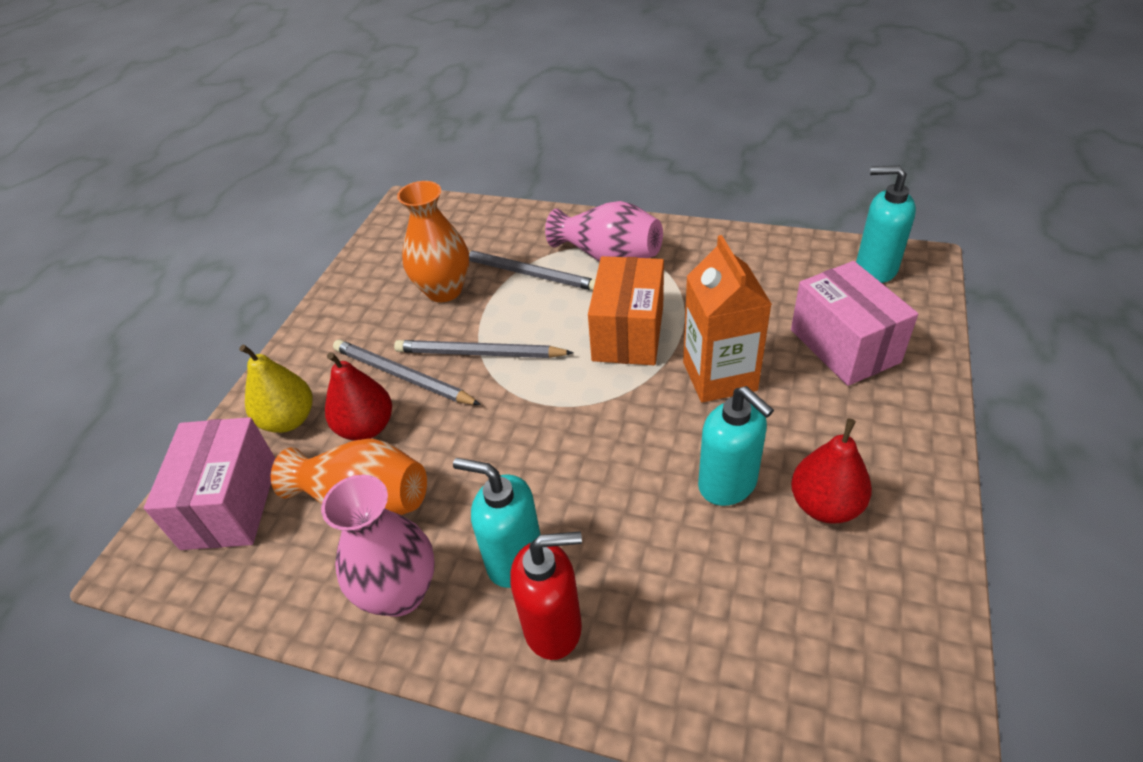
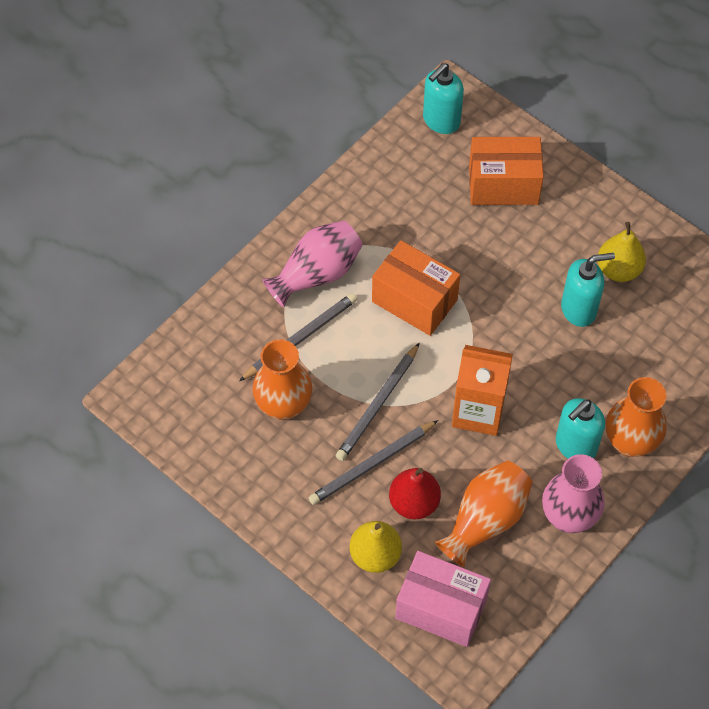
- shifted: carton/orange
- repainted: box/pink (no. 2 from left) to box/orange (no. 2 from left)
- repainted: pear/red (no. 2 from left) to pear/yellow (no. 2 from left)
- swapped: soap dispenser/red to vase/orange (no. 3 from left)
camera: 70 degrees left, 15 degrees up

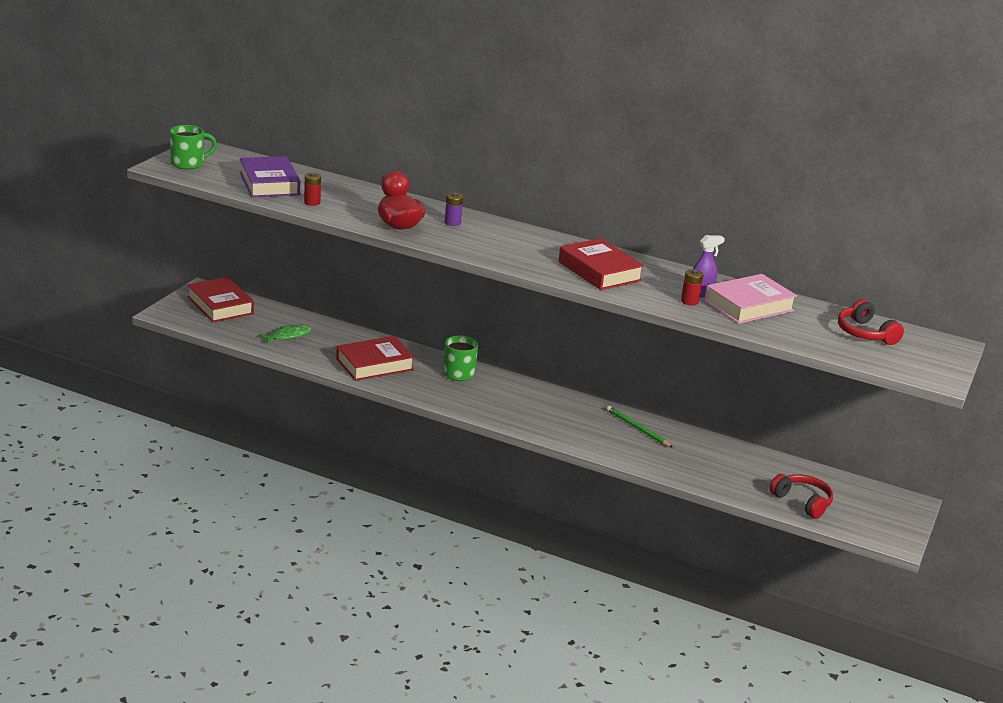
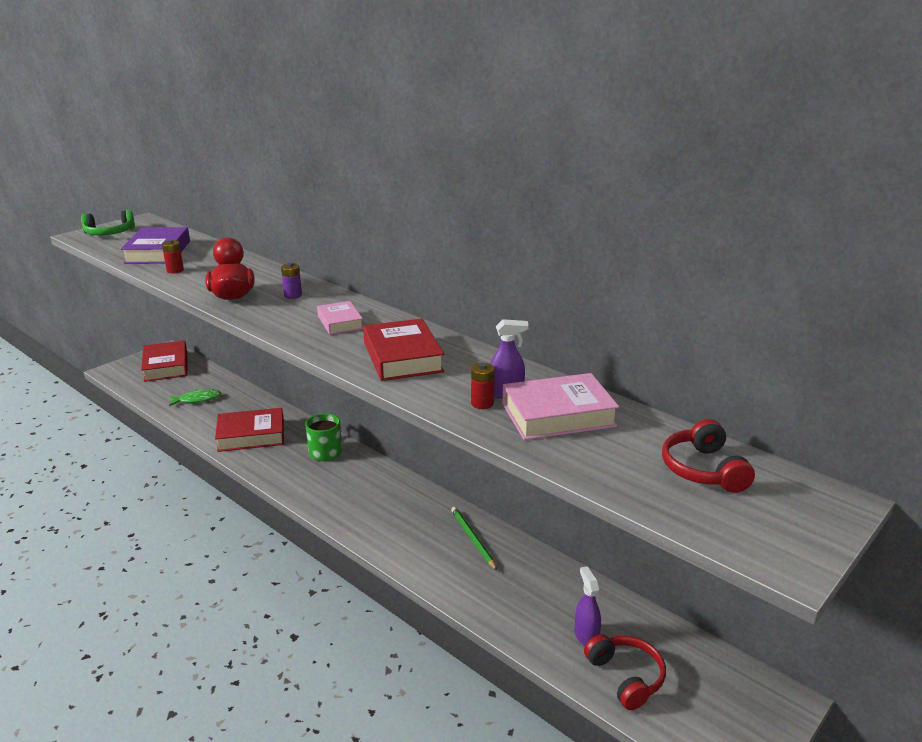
- swapped: mug/green (no. 1 from left) to headphones/green
- new: book/pink (no. 1 from left)
- new: spray bottle/purple (no. 2 from left)
camera: 20 degrees right, 0 degrees up

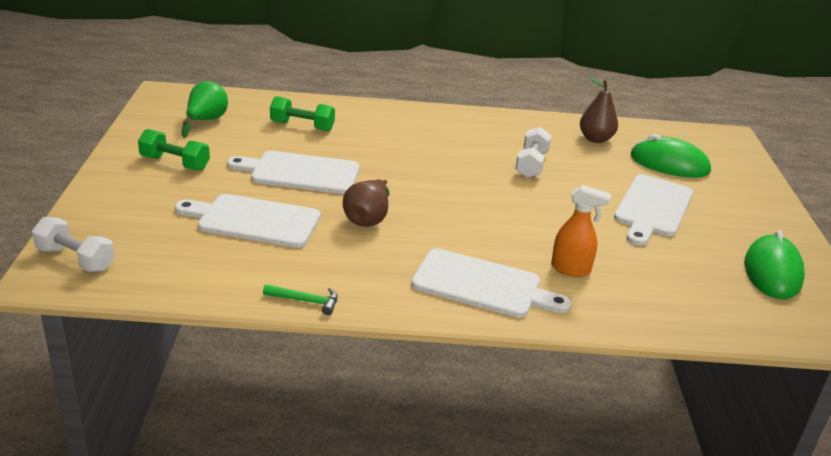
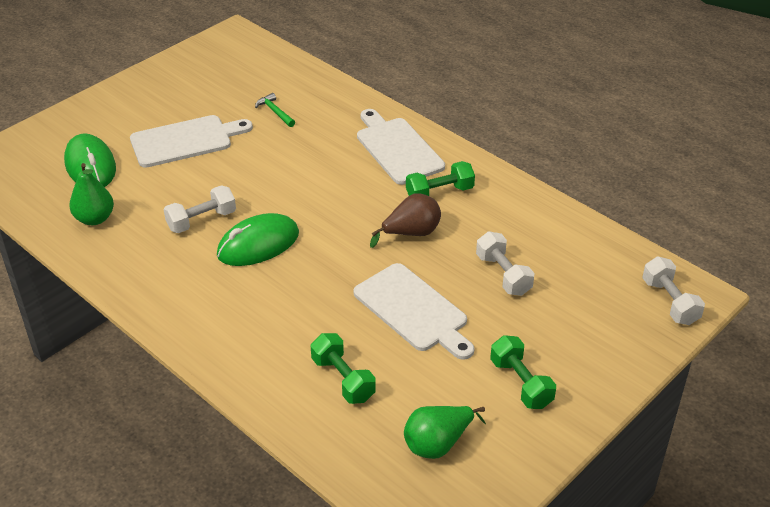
- repainted: pear/brown (no. 2 from left) to pear/green (no. 1 from left)
- shifted: mouse/green (no. 2 from left)
- shifted: hammer/green
- new: dumbbell/green (no. 2 from left)
- swapped: cutting board/white (no. 1 from left) to dumbbell/white (no. 2 from left)
- gone: spray bottle/orange
camera: 135 degrees left, 10 degrees up

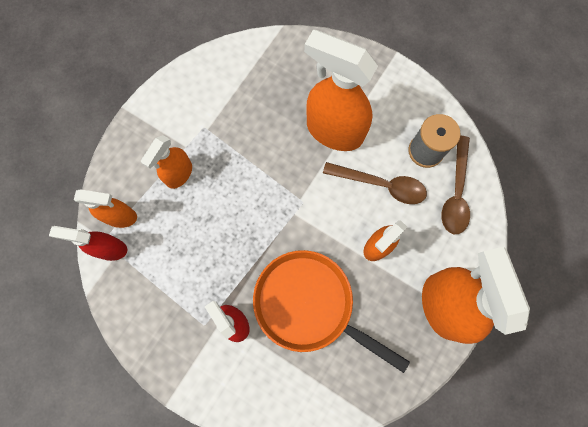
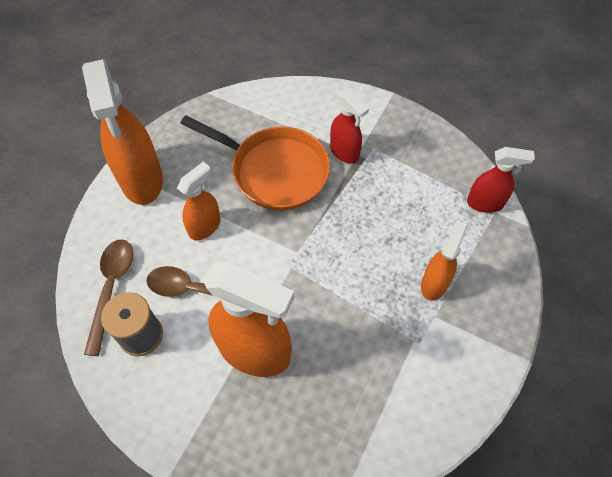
- gone: spray bottle/orange (no. 1 from left)
camera: 175 degrees right, 15 degrees down

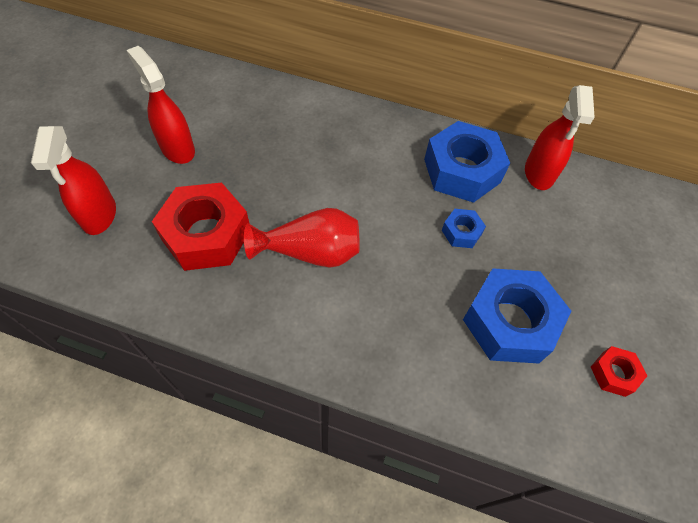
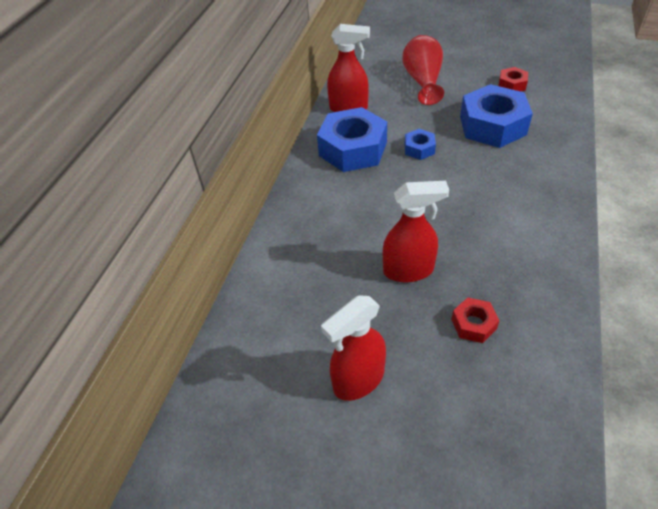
- shifted: spray bottle/red (no. 1 from left in the first image) to spray bottle/red (no. 3 from left)
- shifted: vase/red
- scaled: nut/red (no. 1 from left) x0.47
camera: 85 degrees left, 10 degrees down

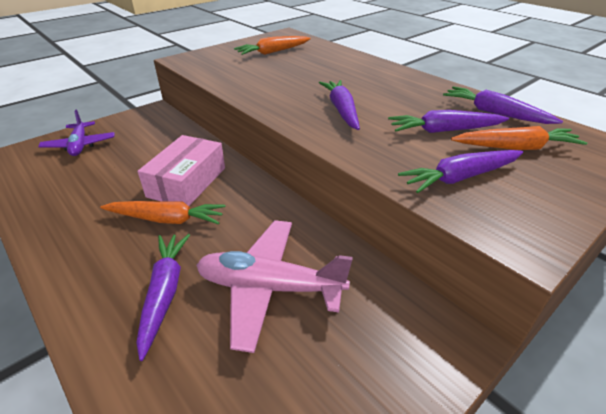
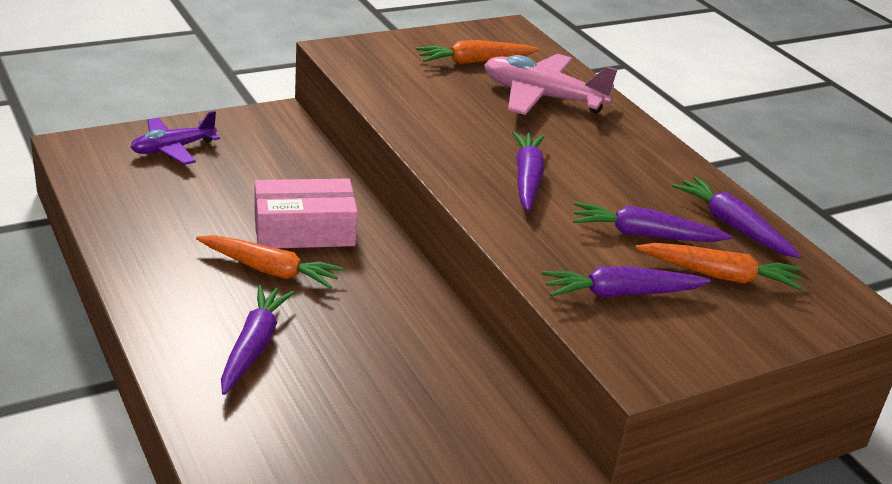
- rotated: plane/purple 60 degrees clockwise
- rotated: box/pink 45 degrees clockwise
- shifted: plane/pink
camera: 10 degrees right, 5 degrees down

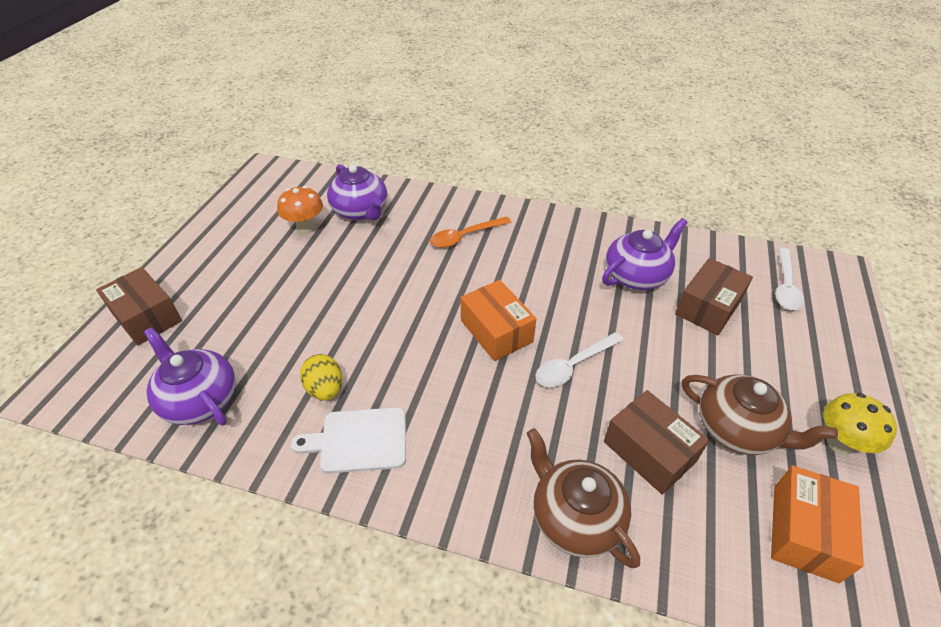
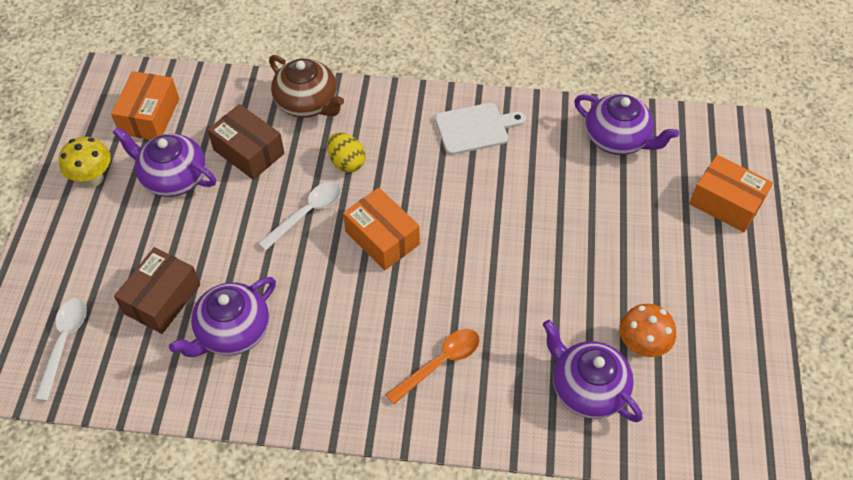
- repainted: teapot/brown (no. 2 from left) to teapot/purple (no. 1 from left)
- shifted: egg/yellow
- repainted: box/brown (no. 1 from left) to box/orange (no. 3 from left)
camera: 170 degrees right, 10 degrees up

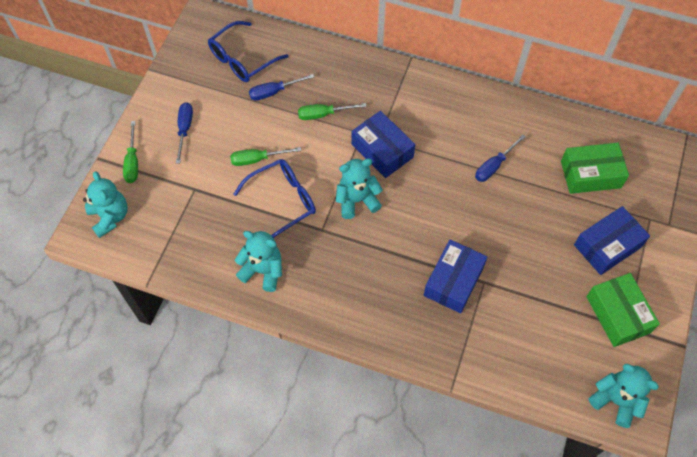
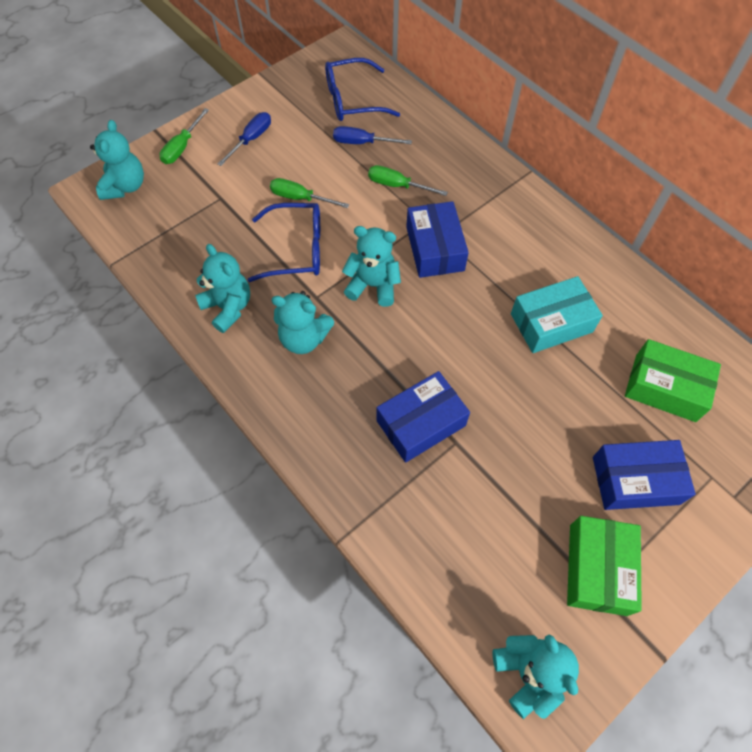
- new: teddy bear/turquoise (no. 3 from left)
- swapped: screwdriver/blue (no. 3 from left) to box/turquoise
camera: 30 degrees right, 0 degrees up

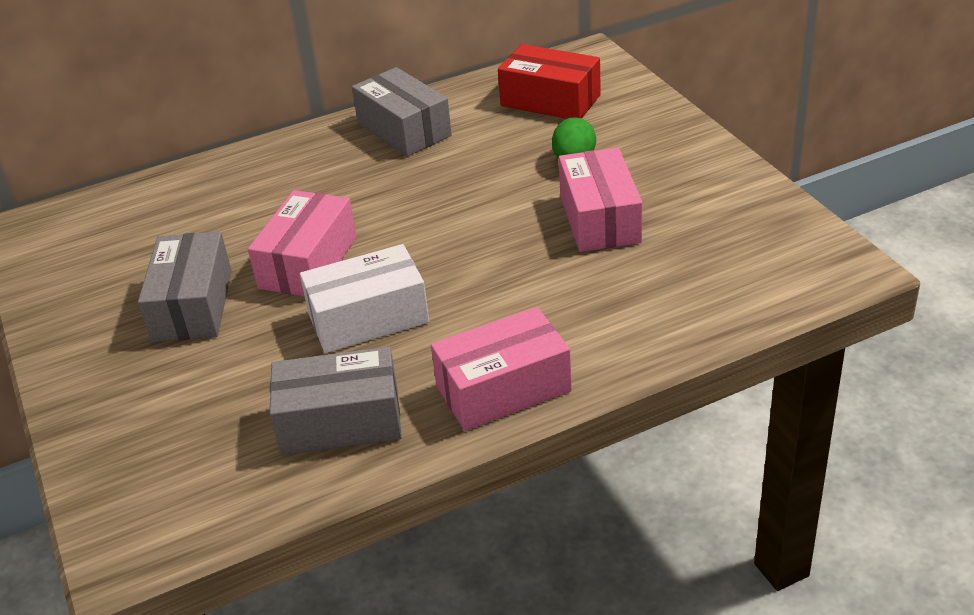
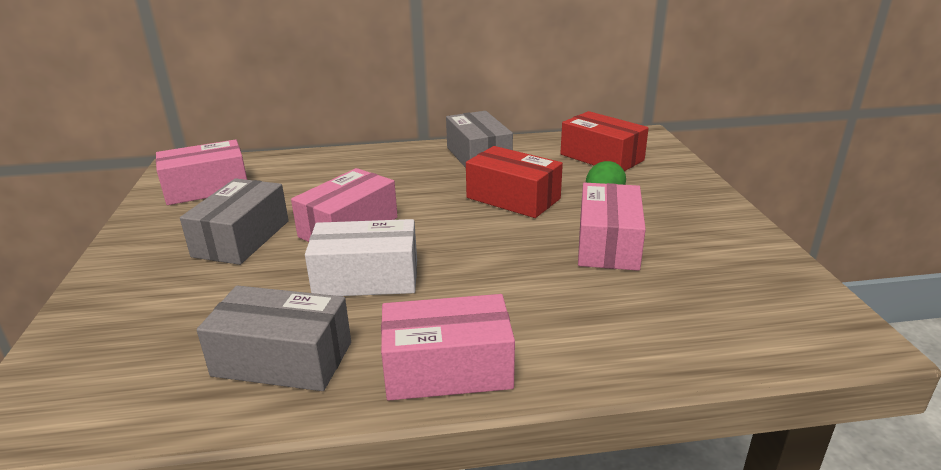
- new: box/pink (no. 1 from left)
- new: box/red (no. 1 from left)
camera: 15 degrees right, 10 degrees down

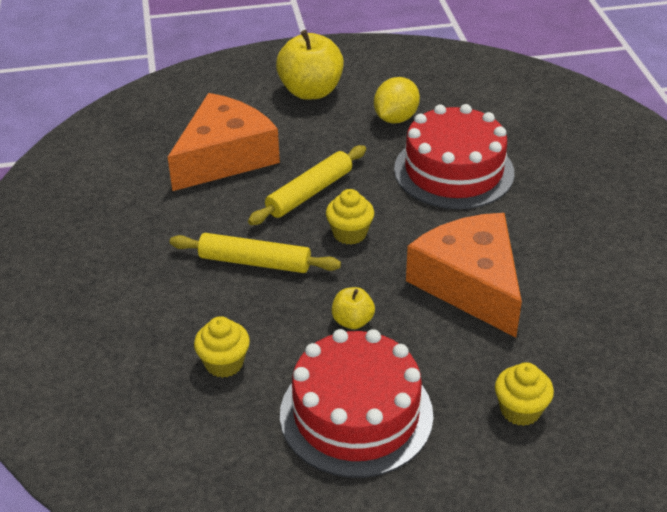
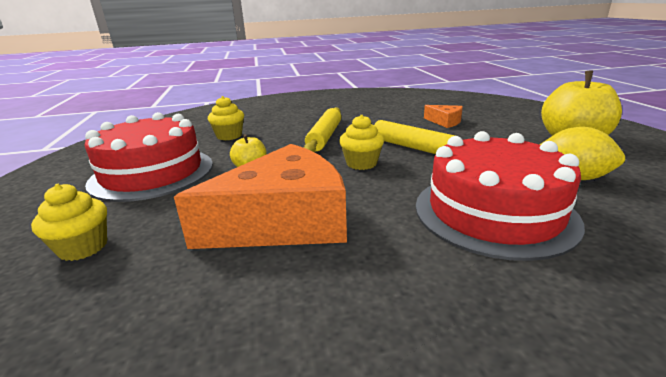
- scaled: cheese/orange (no. 1 from left in the first image) x0.43
camera: 90 degrees right, 15 degrees down

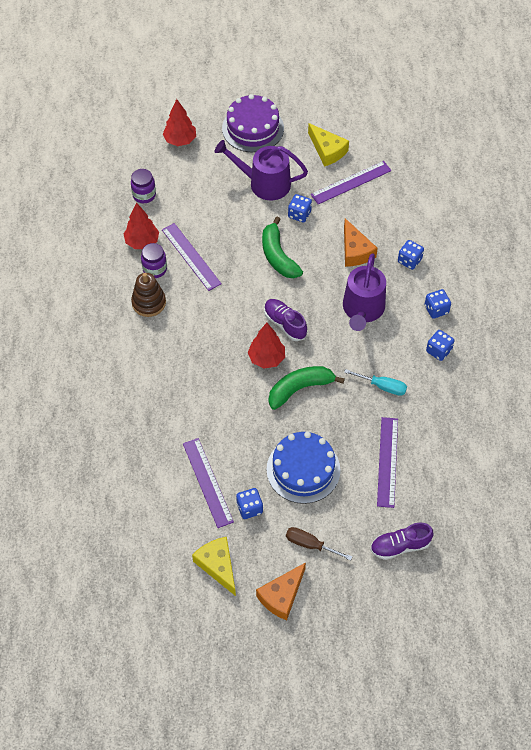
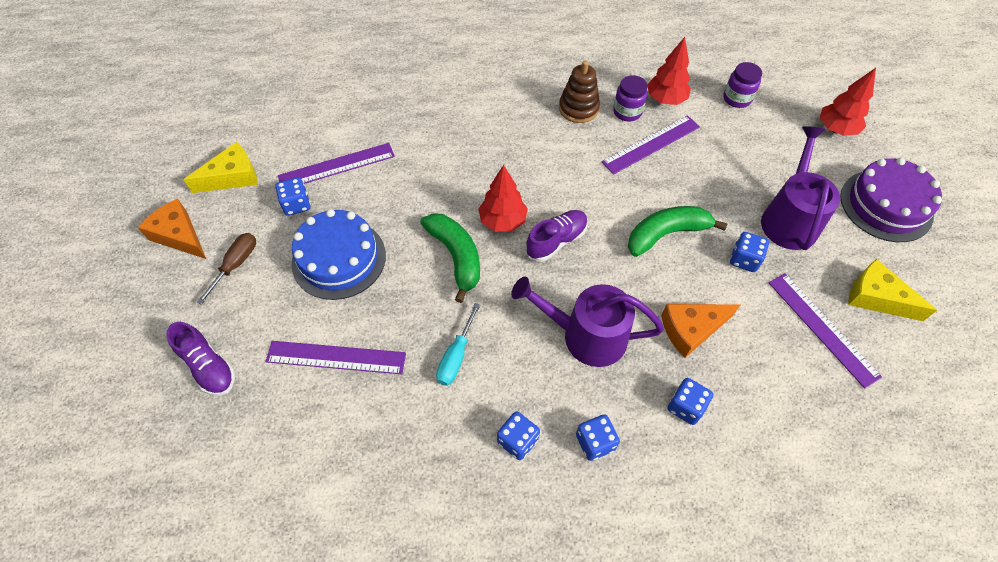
- rotated: shoe/purple (no. 2 from left in the first image) 150 degrees clockwise
- rotated: cheese/yellow (no. 2 from left) 75 degrees clockwise
camera: 90 degrees right, 0 degrees up

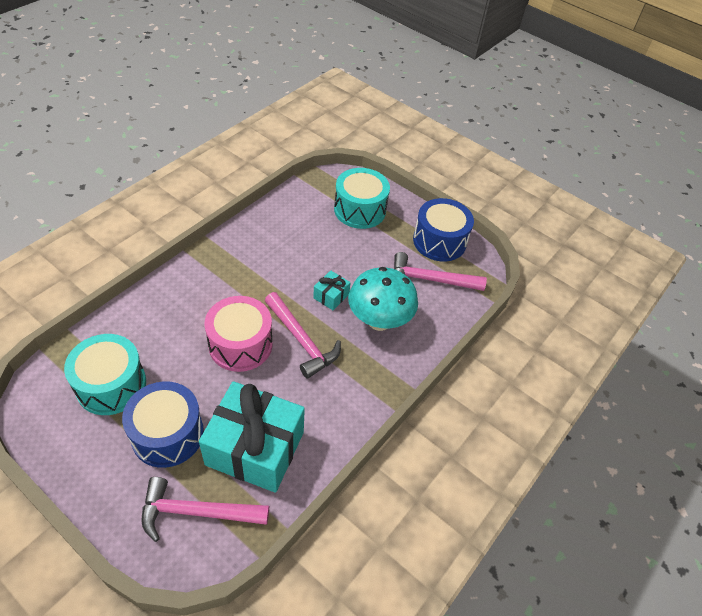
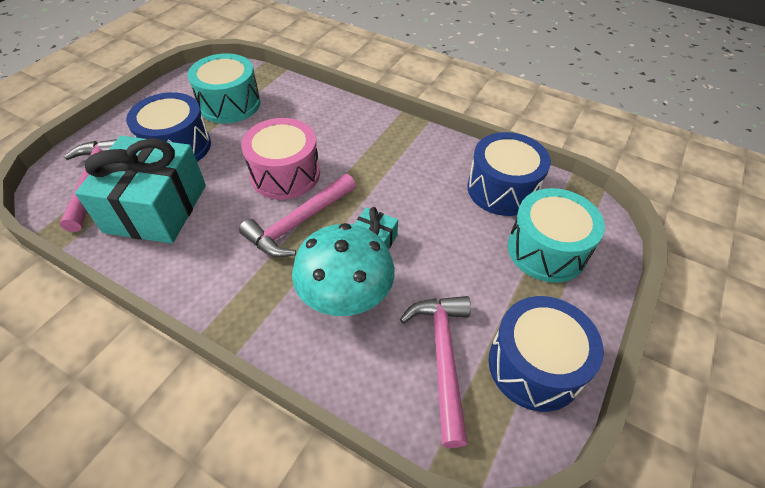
- new: drum/blue (no. 2 from left)
camera: 85 degrees right, 0 degrees up

